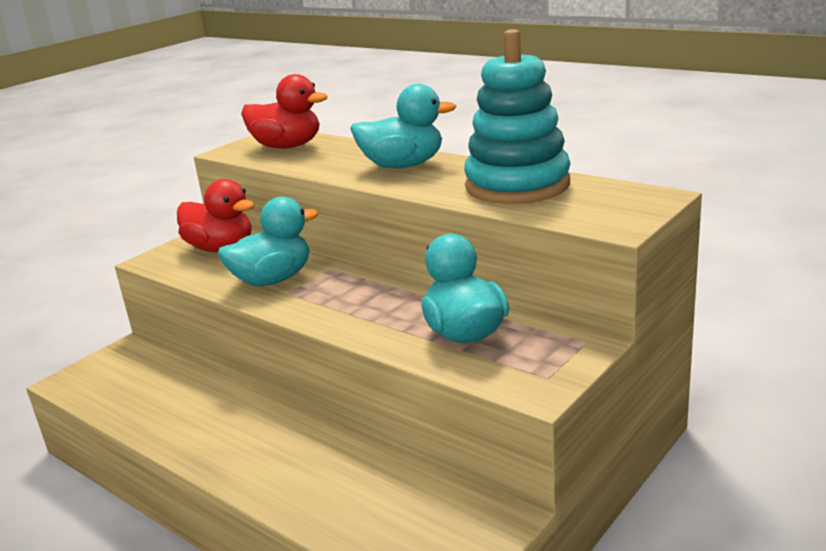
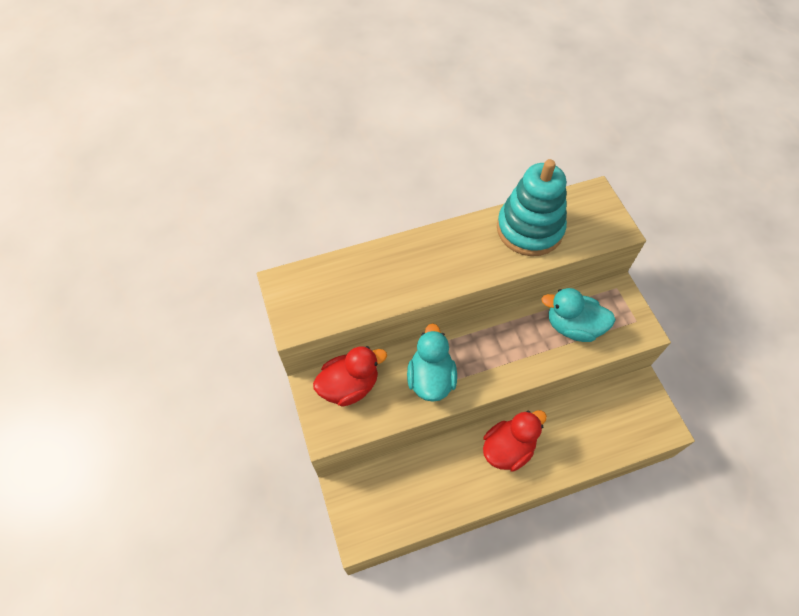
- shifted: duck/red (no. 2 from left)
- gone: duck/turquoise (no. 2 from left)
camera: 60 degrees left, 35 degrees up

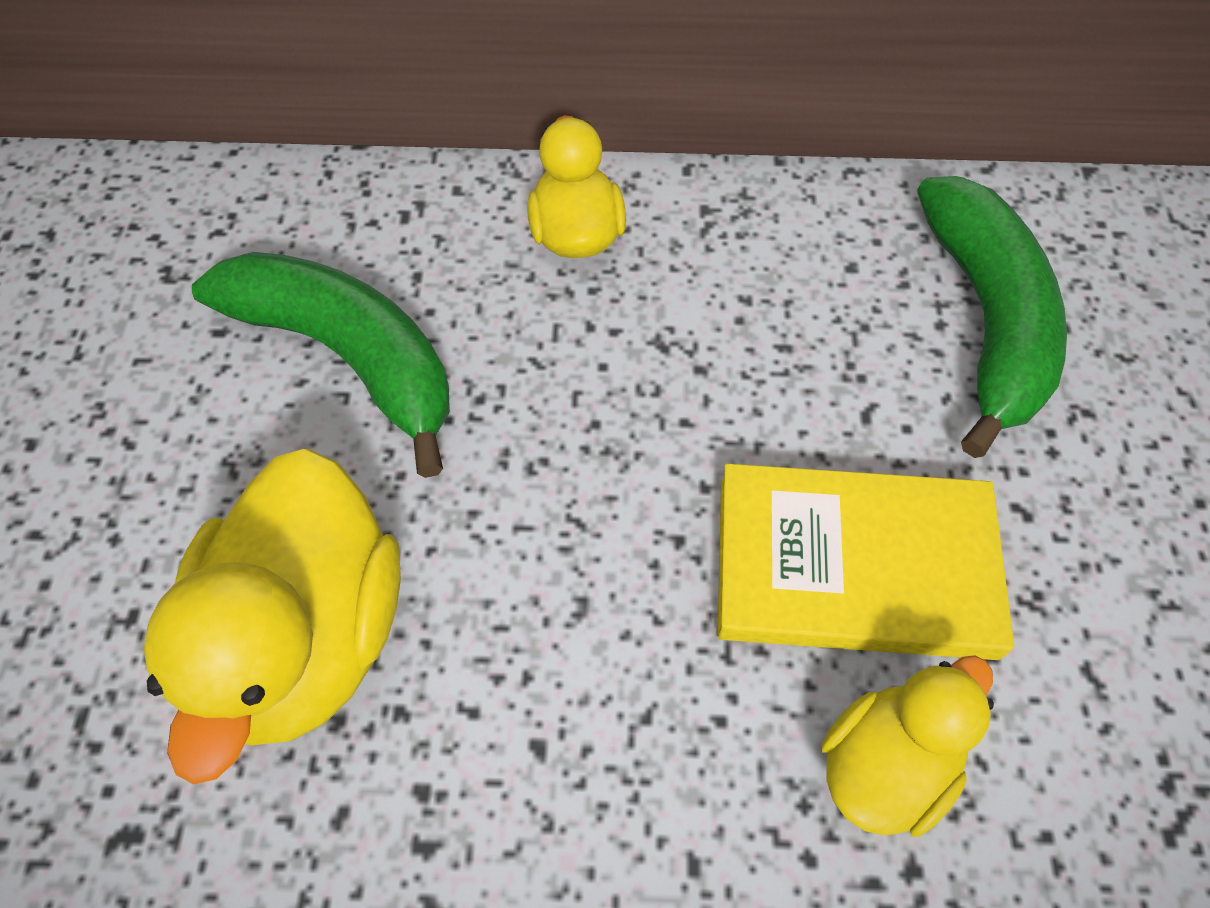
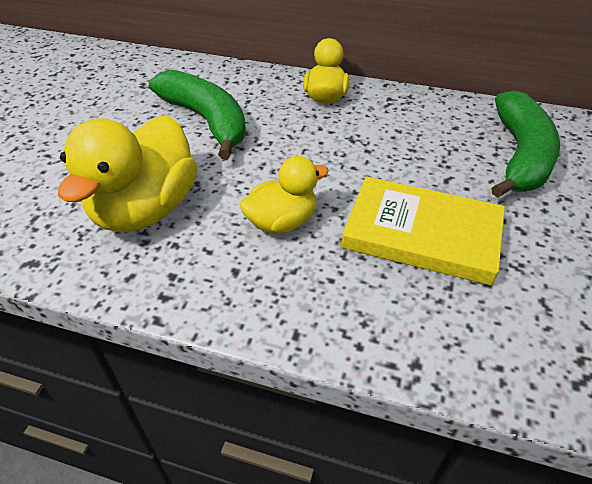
- shifted: duck/yellow (no. 3 from left in the first image) to duck/yellow (no. 2 from left)
camera: 15 degrees right, 15 degrees down

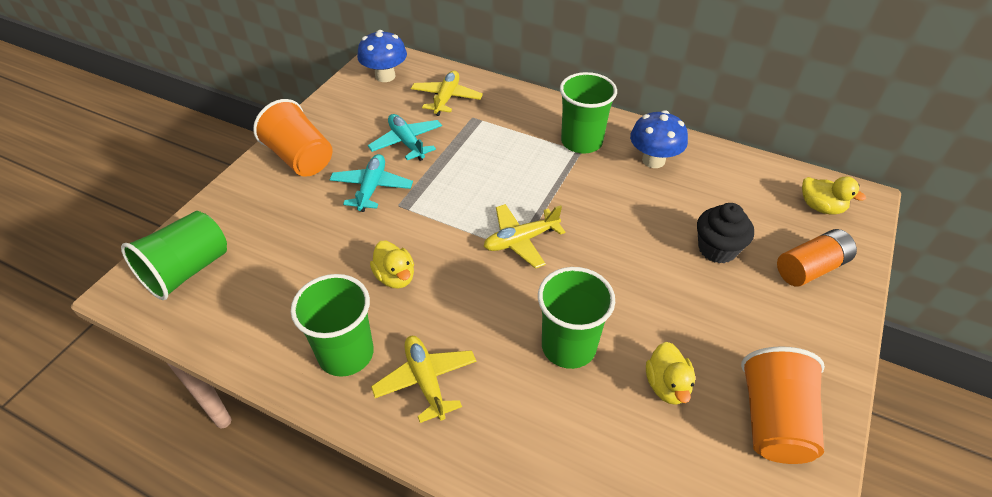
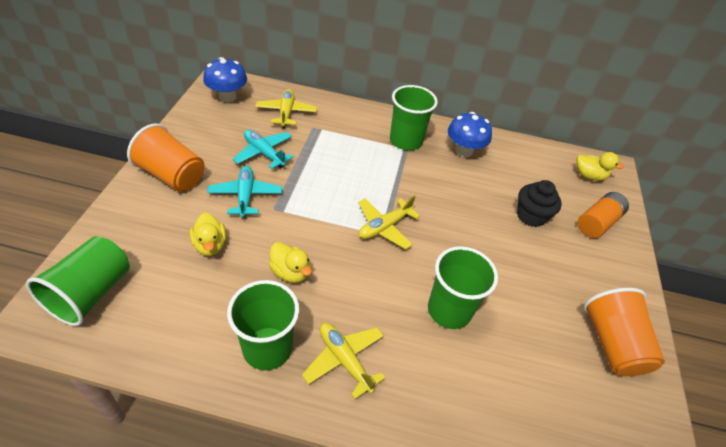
- shifted: duck/yellow (no. 2 from left in the first image) to duck/yellow (no. 1 from left)
camera: 20 degrees left, 0 degrees up

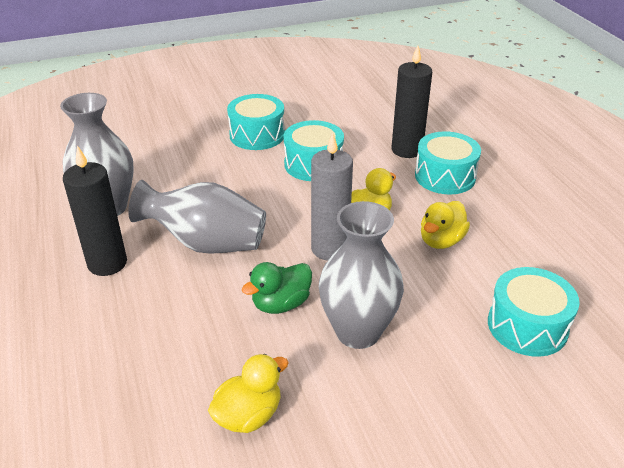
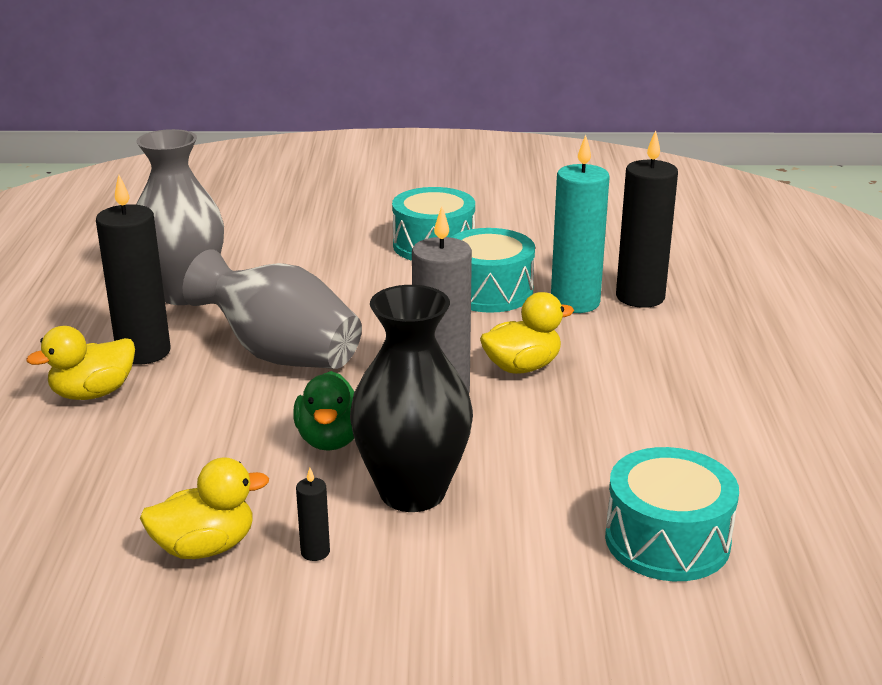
- shifted: duck/yellow (no. 3 from left in the first image) to duck/yellow (no. 1 from left)
- rotated: duck/green 75 degrees counterclockwise
- new: candle/black (no. 2 from left)
- repainted: vase/grey (no. 3 from left) to vase/black
- new: candle/turquoise
- gone: drum/turquoise (no. 3 from left)
camera: 20 degrees right, 10 degrees down

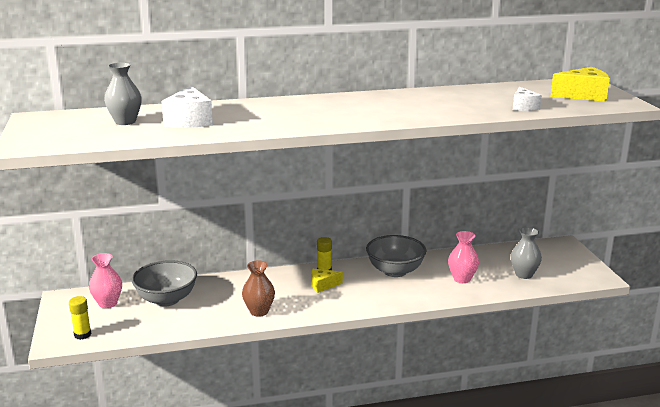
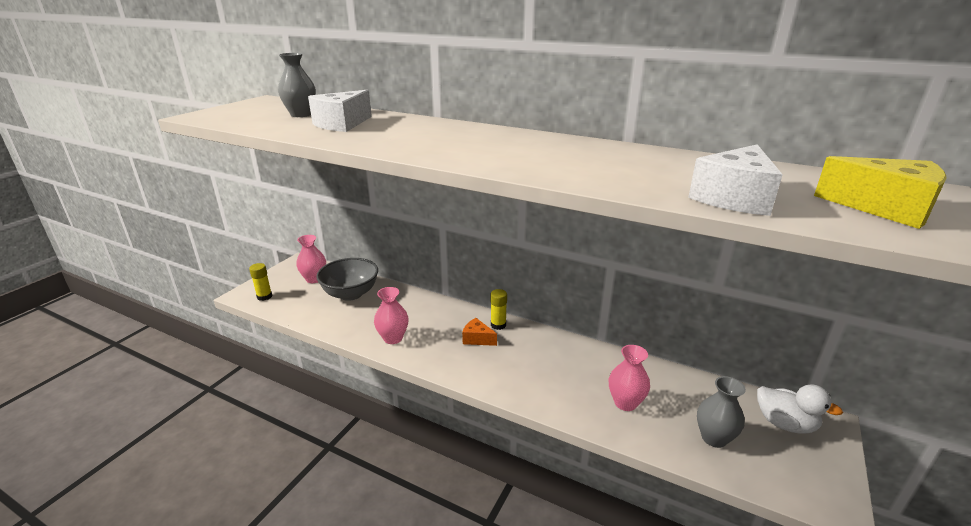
- repainted: vase/brown to vase/pink (no. 2 from left)
- repainted: cheese/yellow (no. 1 from left) to cheese/orange
- scaled: cheese/white (no. 2 from left) x1.63
- new: duck/white
- gone: bowl/grey (no. 2 from left)
camera: 40 degrees right, 5 degrees up

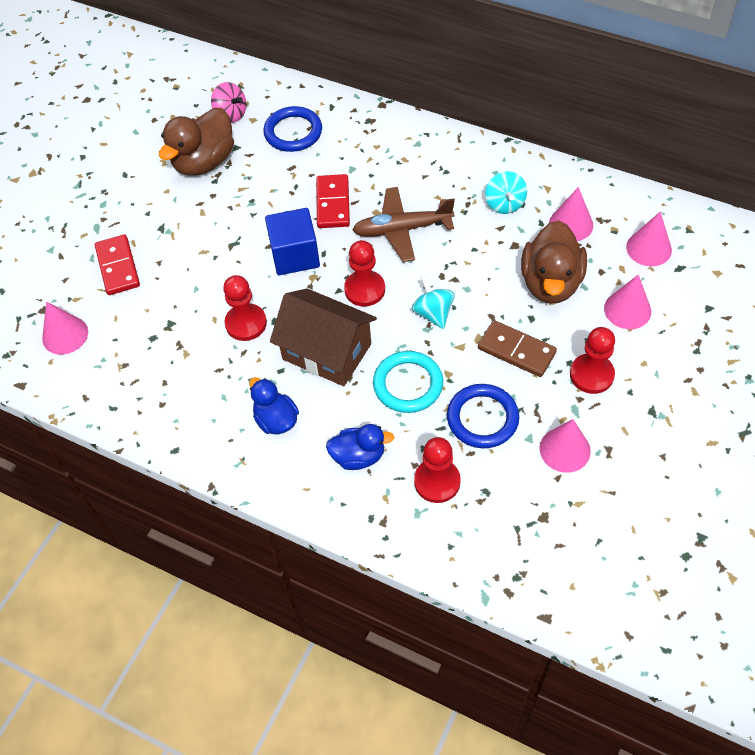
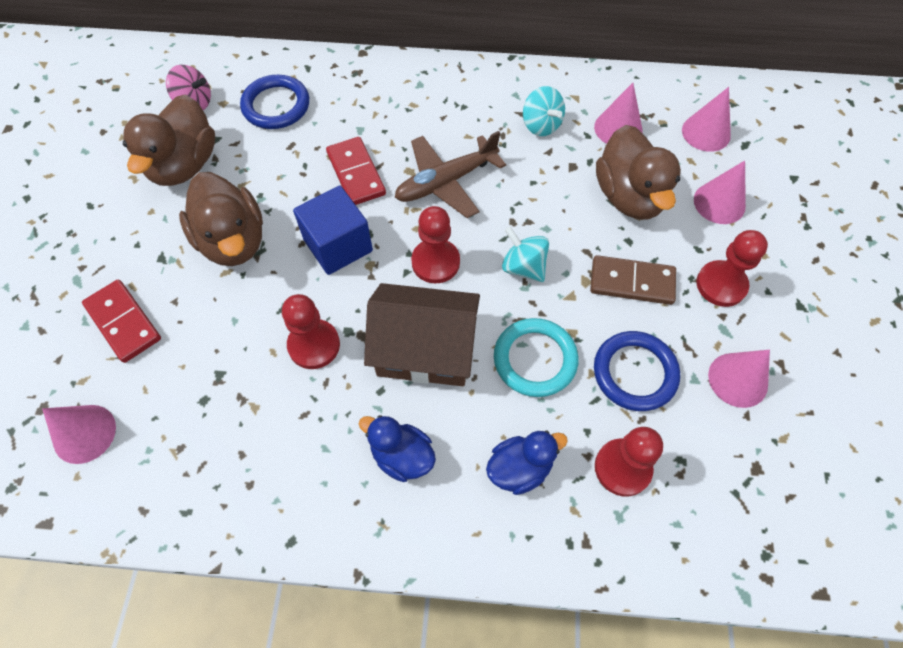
- new: duck/brown (no. 2 from left)
camera: 25 degrees left, 5 degrees up

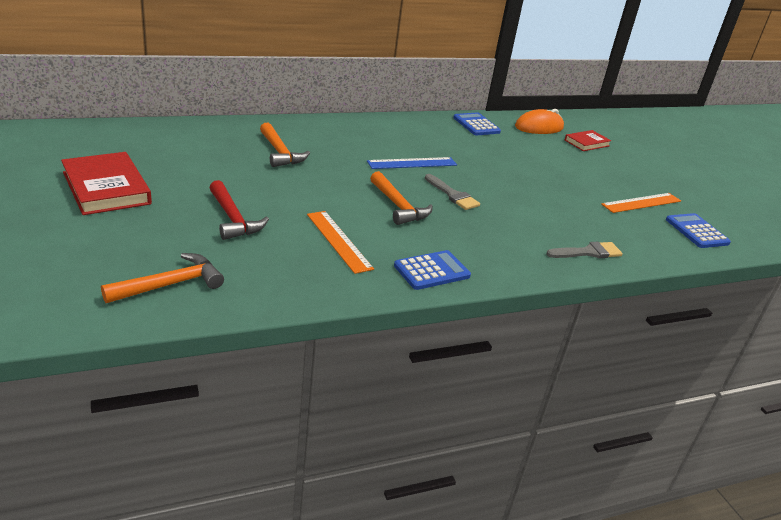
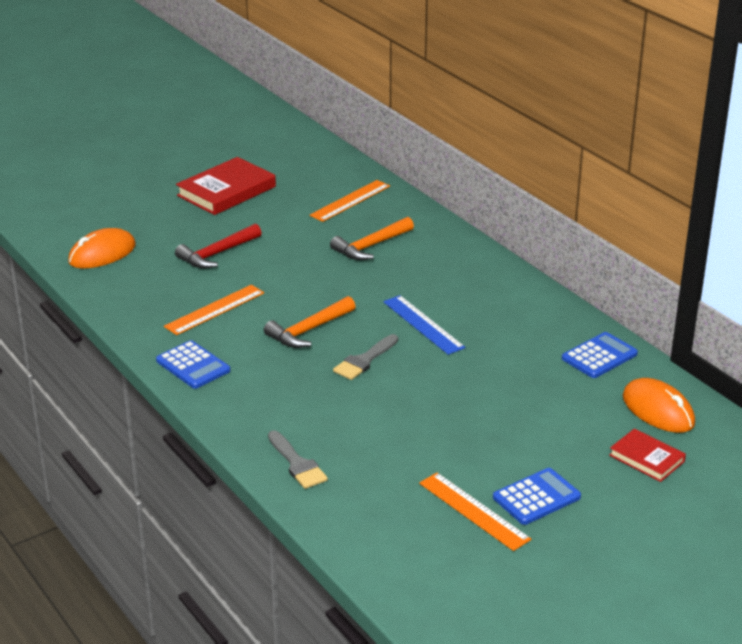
- swapped: hammer/orange (no. 1 from left) to mouse/orange (no. 1 from left)
- new: ruler/orange (no. 2 from left)
- shifted: calculator/blue (no. 3 from left in the first image) to calculator/blue (no. 2 from left)
camera: 80 degrees right, 0 degrees up

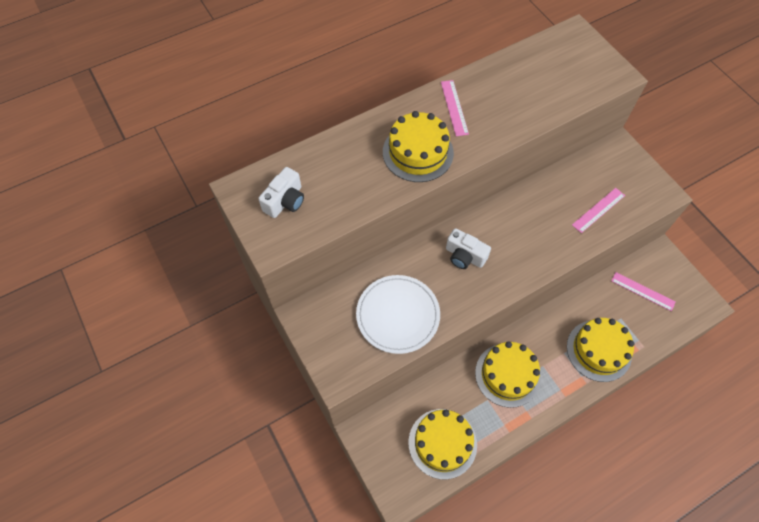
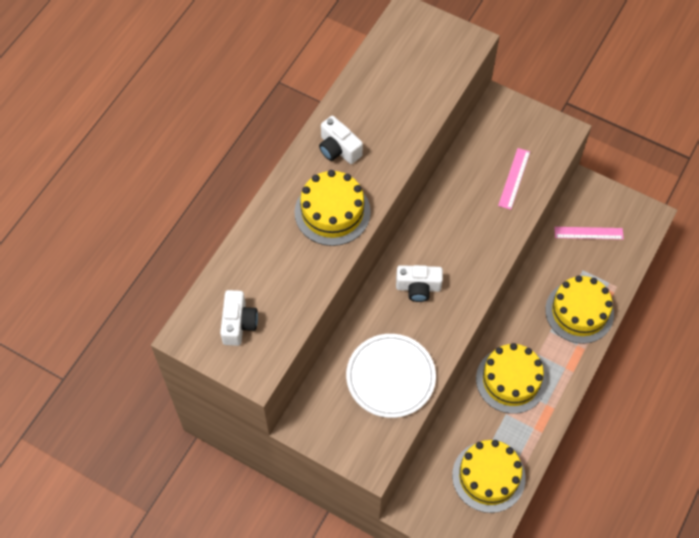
- swapped: ruler/pink (no. 1 from left) to camera/white (no. 2 from left)
camera: 30 degrees left, 0 degrees up

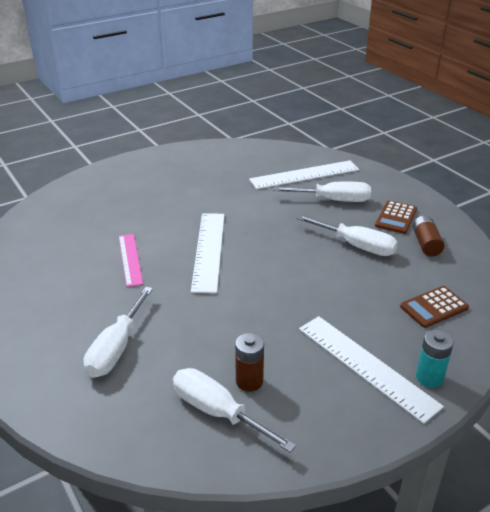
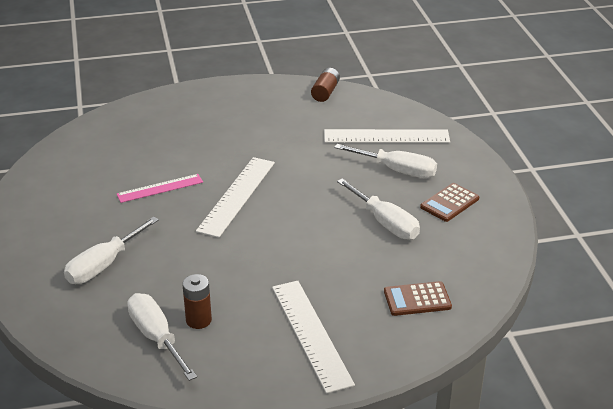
- rotated: ruler/pink 60 degrees clockwise
- shifted: battery/brown (no. 2 from left)
- gone: battery/turquoise
camera: 20 degrees right, 0 degrees up

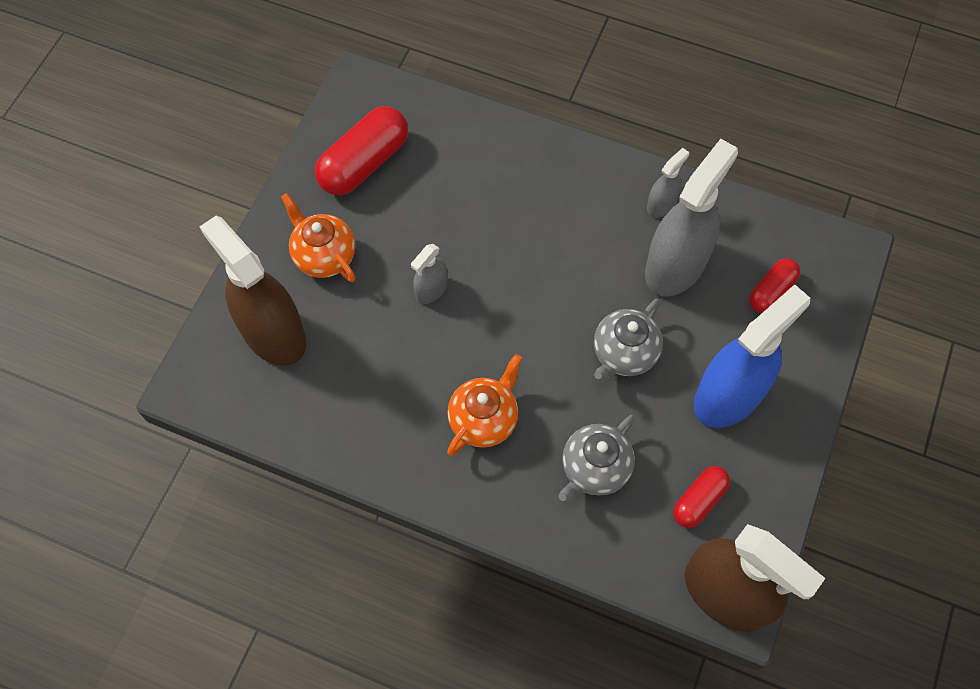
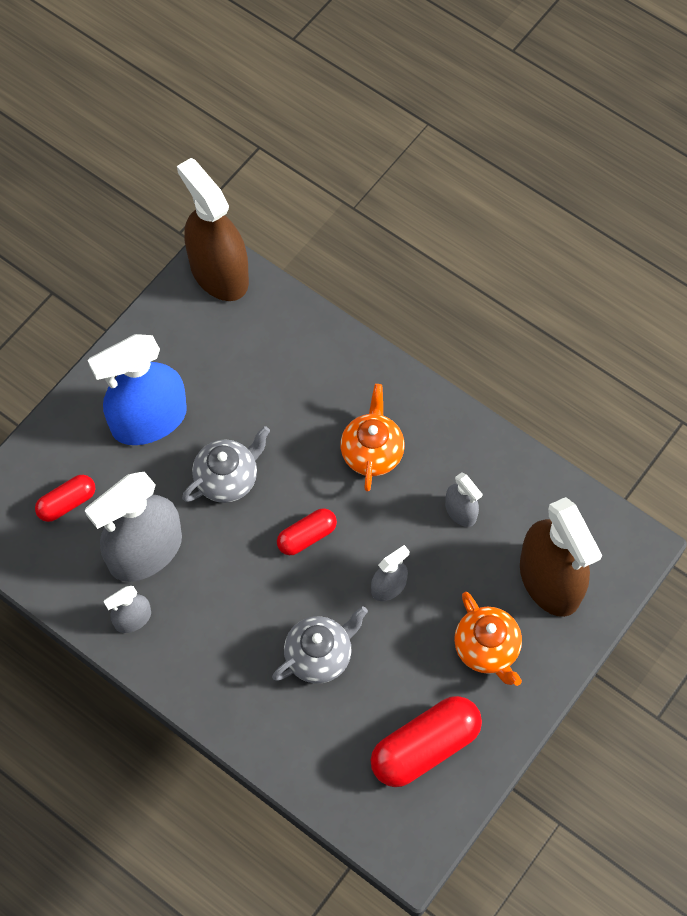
- shifted: teapot/grey (no. 1 from left in the first image) to teapot/grey (no. 2 from left)
- shifted: capsule/red (no. 2 from left)
- rotated: teapot/orange (no. 2 from left in the first image) 135 degrees clockwise
- new: spray bottle/grey (no. 4 from left)
camera: 165 degrees left, 0 degrees up

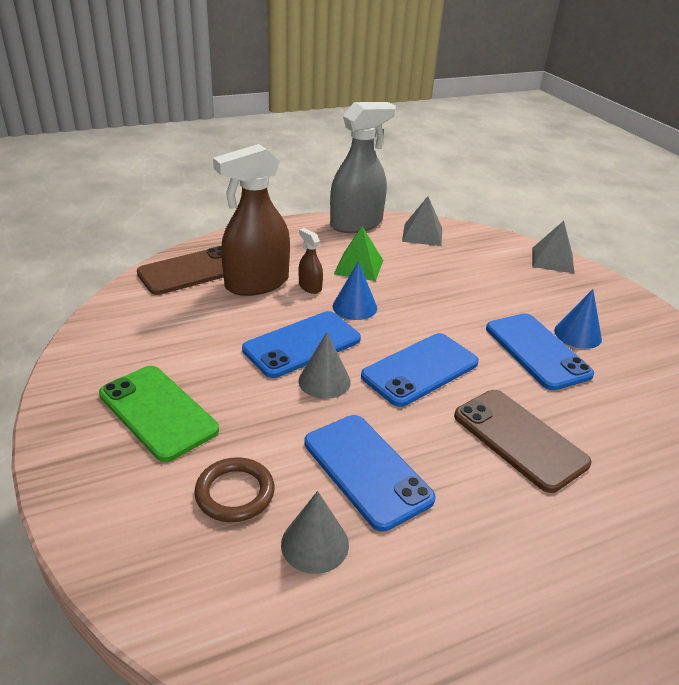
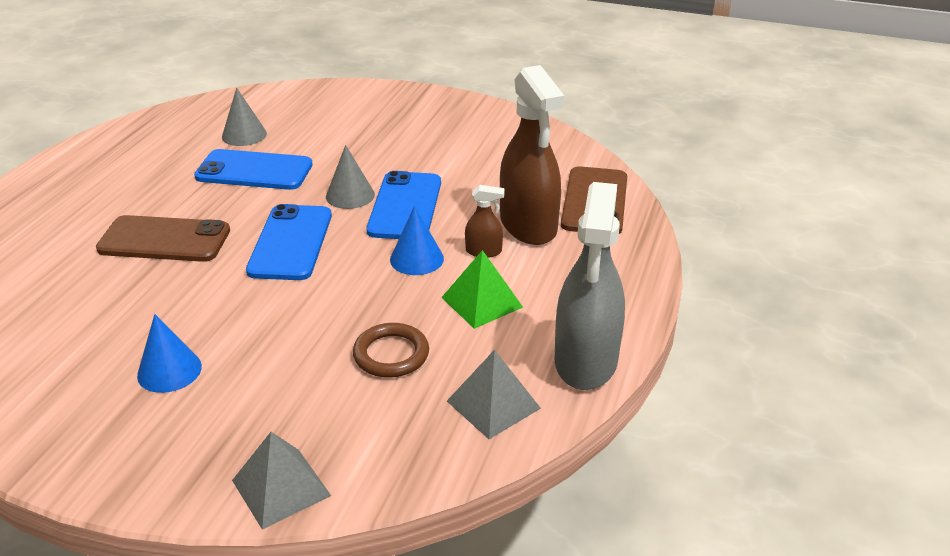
- shifted: ring/brown
- rotated: spray bottle/brown (no. 1 from left in the first image) 150 degrees clockwise
- gone: phone/green
- gone: phone/blue (no. 4 from left)
camera: 135 degrees right, 0 degrees up

